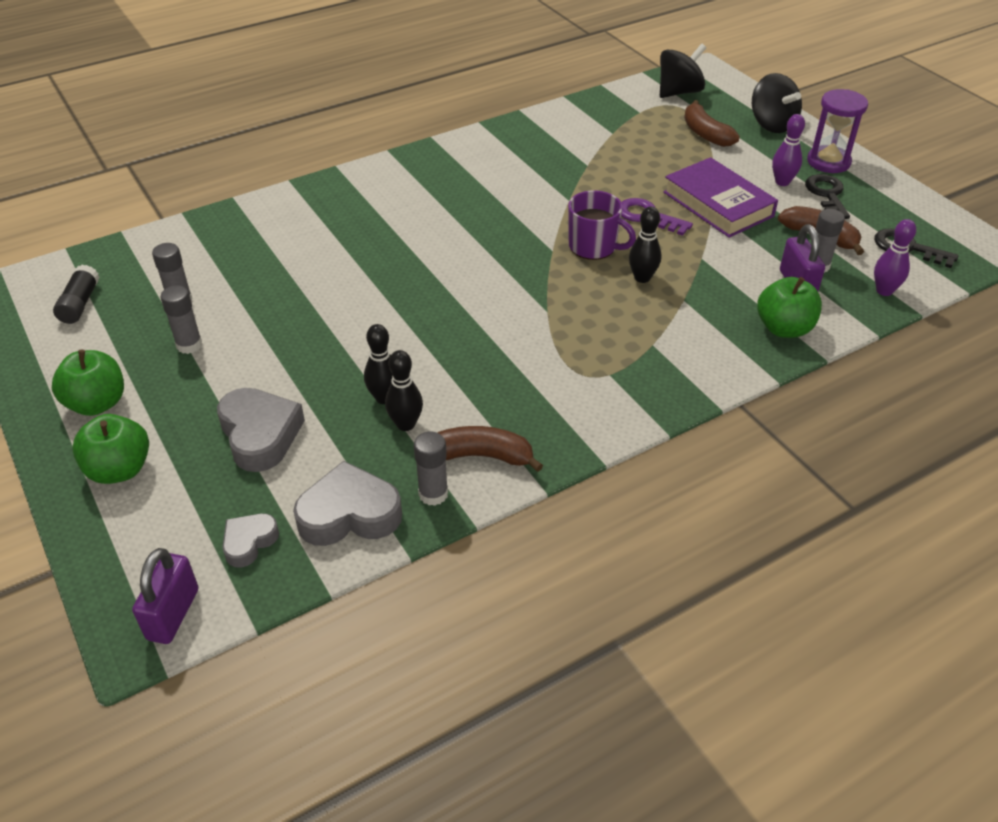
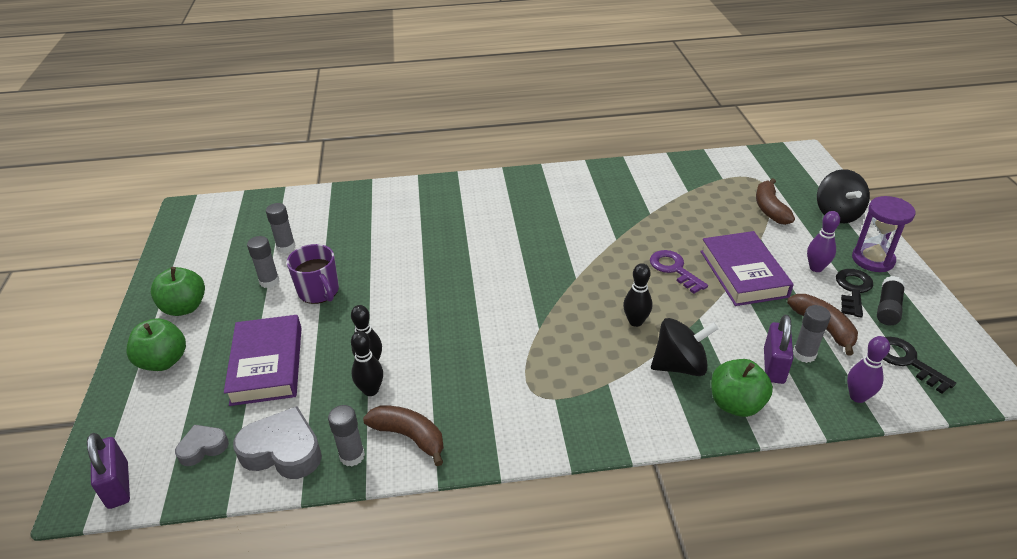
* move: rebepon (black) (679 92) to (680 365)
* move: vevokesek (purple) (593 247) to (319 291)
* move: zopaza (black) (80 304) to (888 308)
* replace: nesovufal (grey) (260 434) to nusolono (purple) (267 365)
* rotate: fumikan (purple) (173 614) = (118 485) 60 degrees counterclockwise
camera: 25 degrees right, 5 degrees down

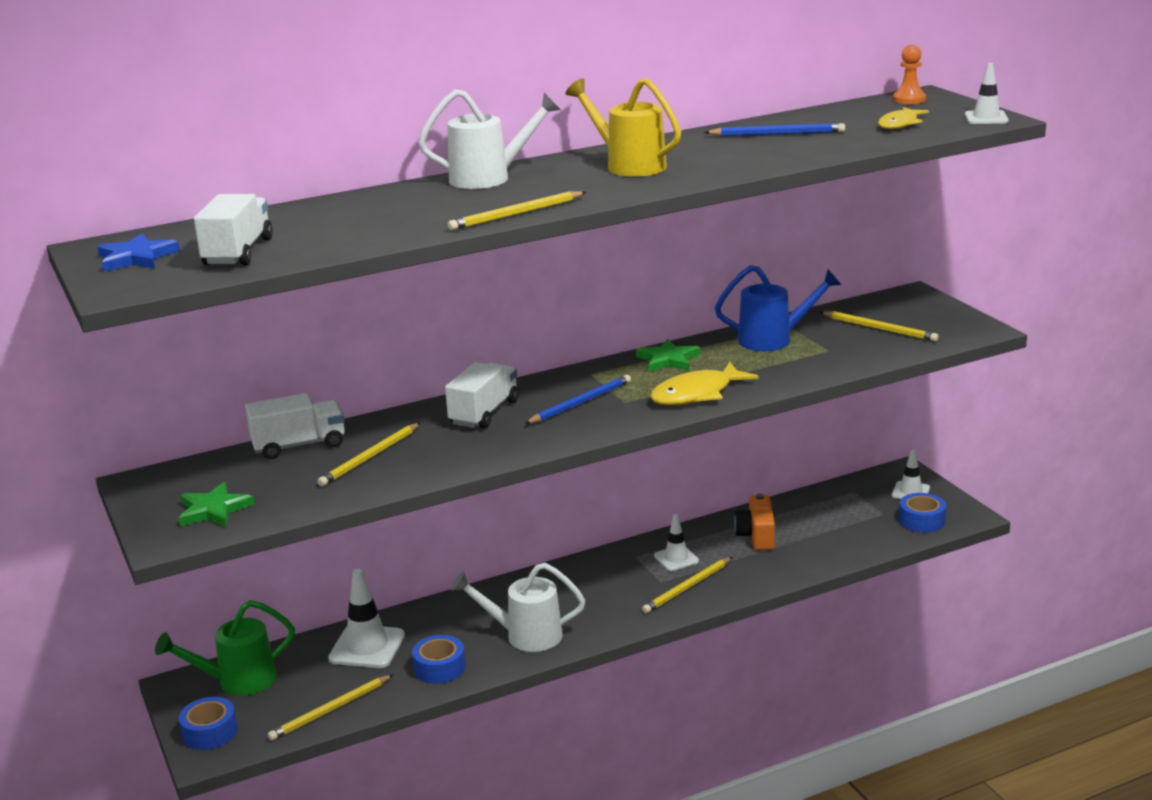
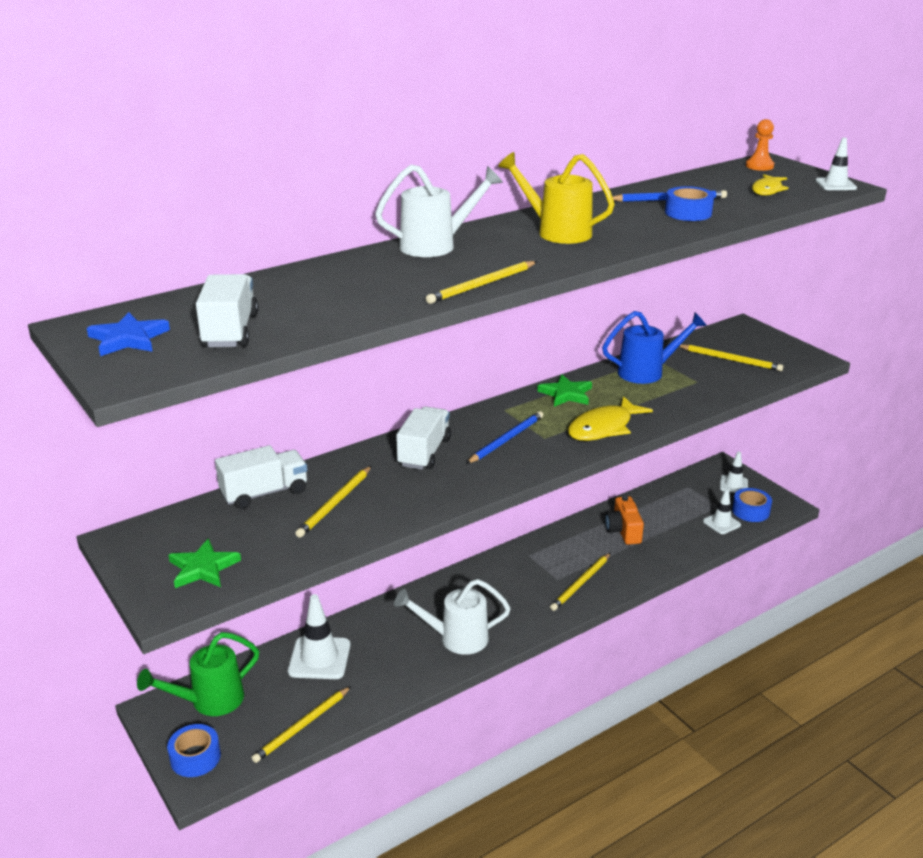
* move: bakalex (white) (676 559) to (721 523)
* move: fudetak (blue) (439 668) to (688 213)
camera: 10 degrees left, 5 degrees up

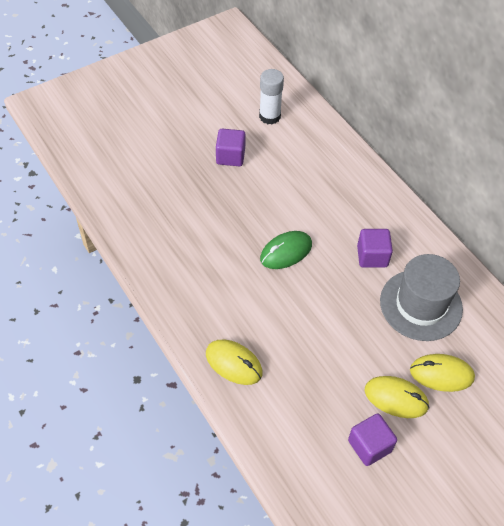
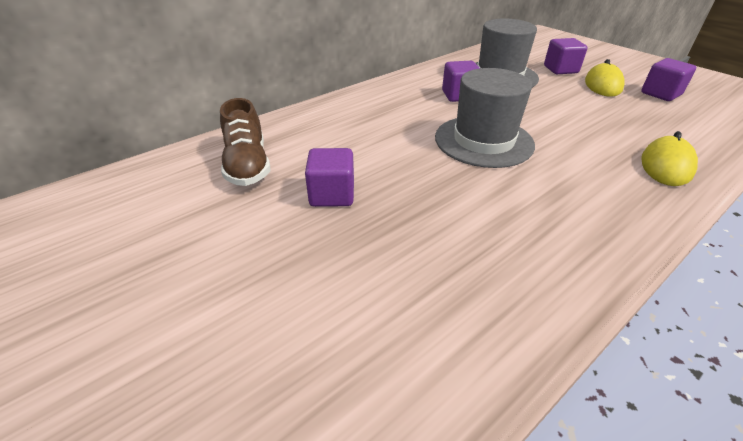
* replace: zopaza (white) (269 116) to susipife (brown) (247 165)
* replace: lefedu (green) (286 252) to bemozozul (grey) (483 141)
* replace: lefedu (yellow) (441 374) to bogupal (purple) (560 69)
camera: 95 degrees left, 15 degrees down

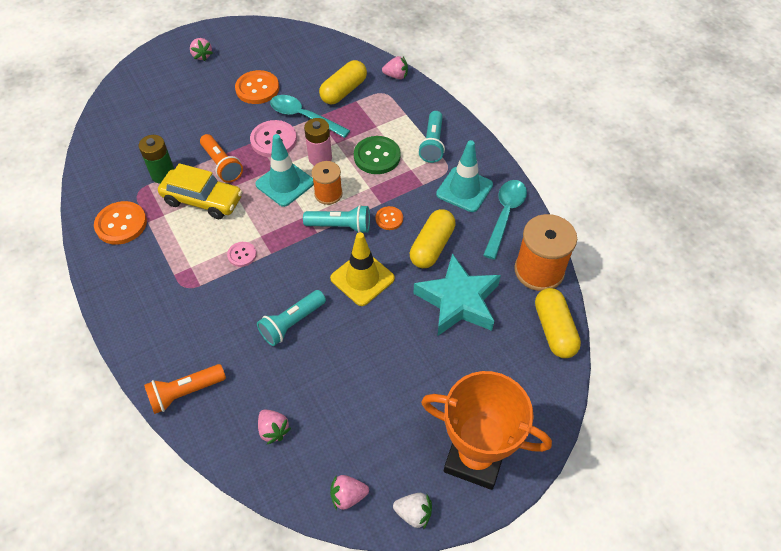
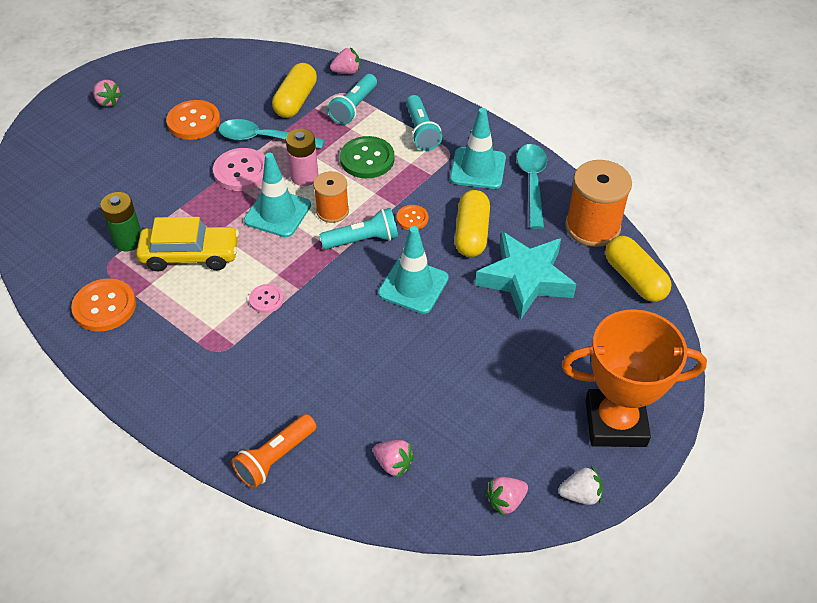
* delete: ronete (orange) (222 165)
* recolor: bakalex (yellow) (362 278) to bakalex (turquoise) (413 286)
* move: ronete (turquoise) (291 323) to (354 107)
camera: 20 degrees left, 5 degrees down

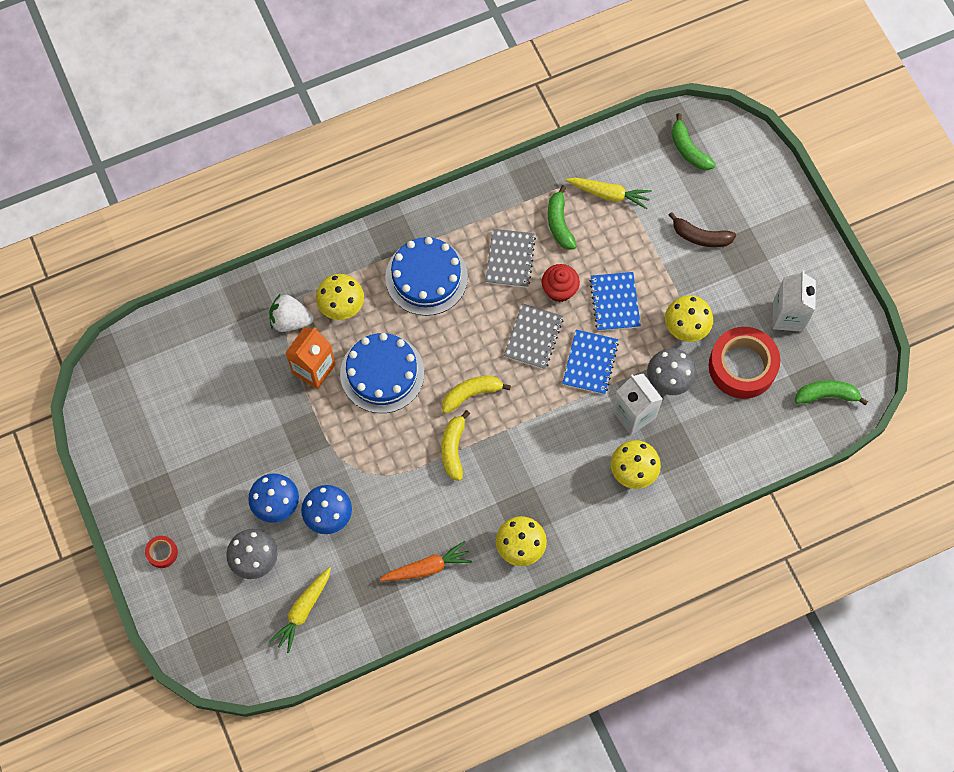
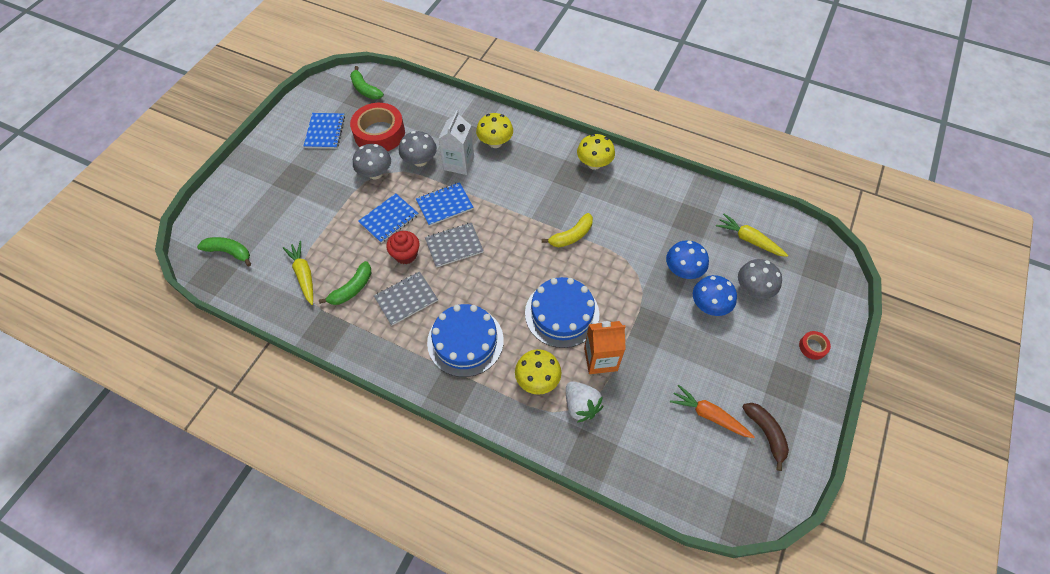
* rotate: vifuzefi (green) (688 149) = (229 252) 90 degrees counterclockwise
* move: vifuzefi (brown) (700 236) to (765 433)
* replace: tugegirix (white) (788 316) to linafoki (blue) (325 132)
* recolor: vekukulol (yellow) (686 327) to vekukulol (grey) (375 173)
* delete: vifuzefi (yellow) (471 394)
* move: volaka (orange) (427 567) to (709 415)
* rotate: volaka (yellow) (303 611) = (749 240) 135 degrees counterclockwise
camera: 130 degrees left, 10 degrees down

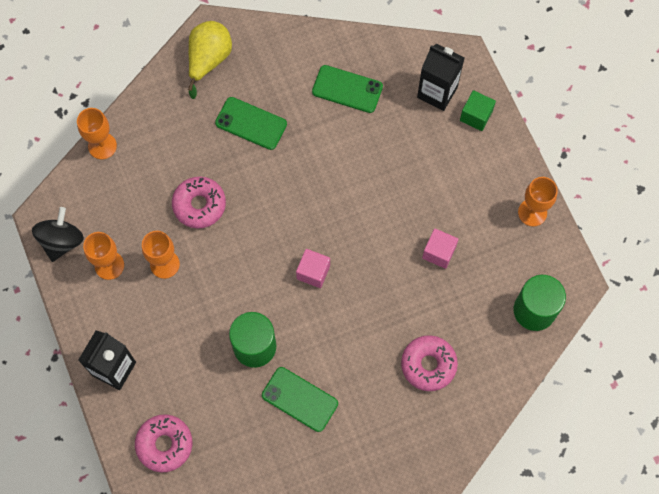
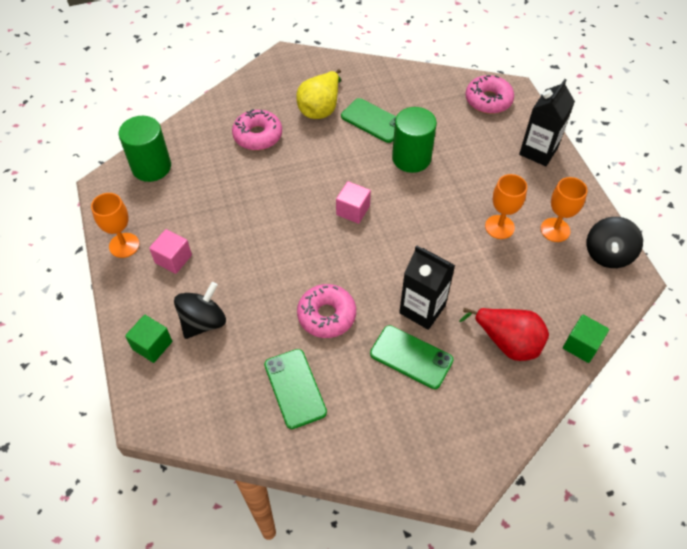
* move: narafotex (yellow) (208 60) to (321 108)
* move: tugegirix (black) (437 92) to (422 309)
* rotate: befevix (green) (347 89) = (295 388) 45 degrees clockwise
* replace: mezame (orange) (102 146) to bogupal (green) (581 345)
* move: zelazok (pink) (199 205) to (326 315)
* move: bogupal (pink) (439 252) to (173 259)
* insert: rebepon (black) (203 322)
* insert: narafotex (red) (507 342)
camera: 175 degrees left, 15 degrees down

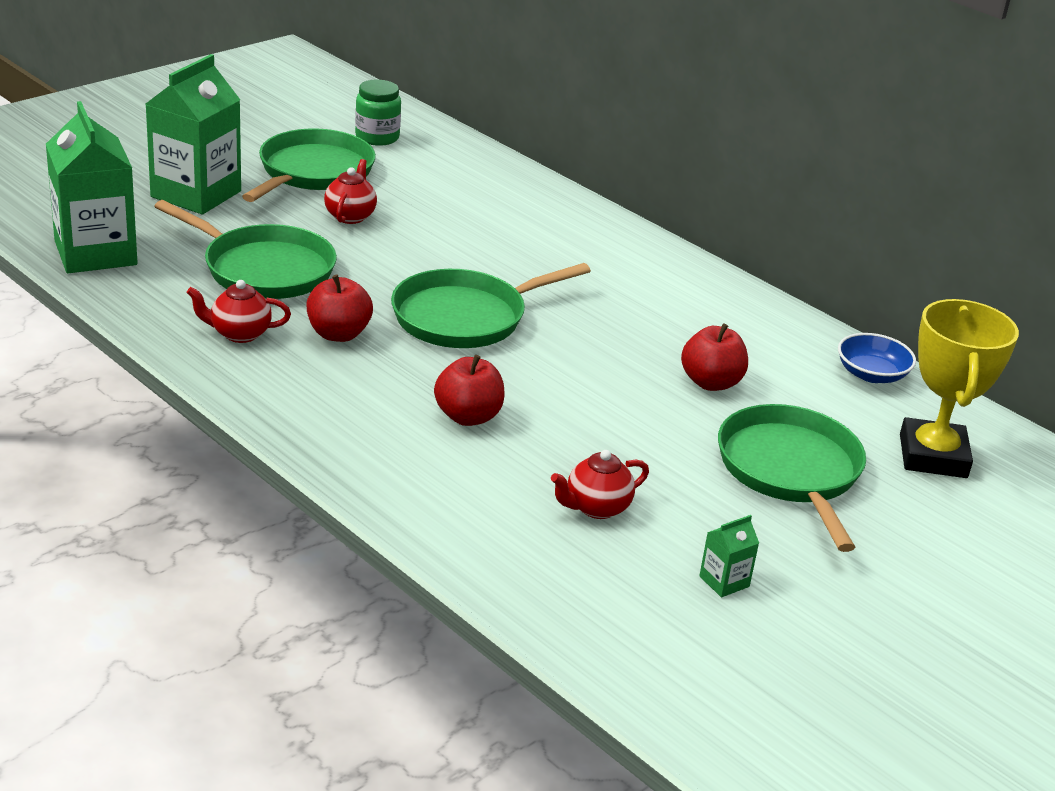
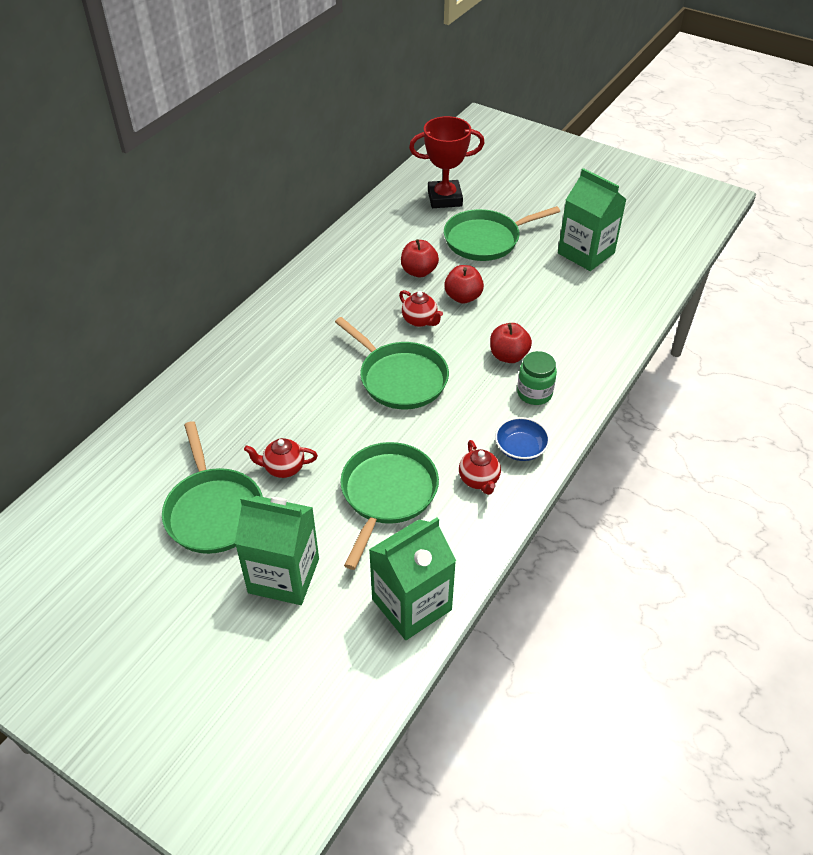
* move: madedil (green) (377 137) to (534 393)
* rotate: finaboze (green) (313 172) = (213 511) 120 degrees counterclockwise
* move: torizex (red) (338 334) to (463 297)
* recolor: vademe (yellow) (933 456) to vademe (red) (444 198)
* move: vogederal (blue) (871 374) to (520 448)
* move: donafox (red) (596 508) to (420 321)
* resize: tugegirix (green) (724 581) = (586 253) x2.42
camera: 100 degrees left, 15 degrees up

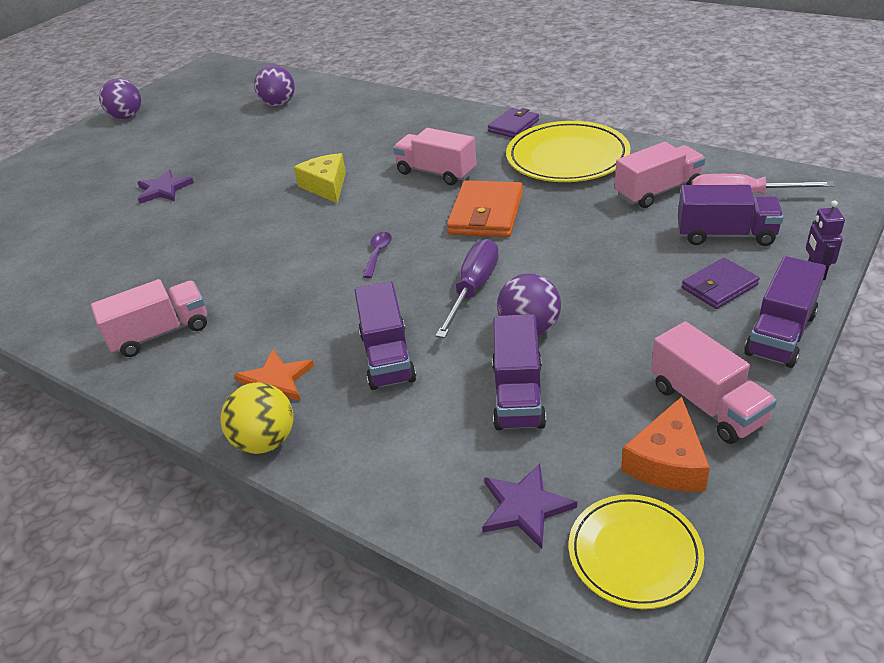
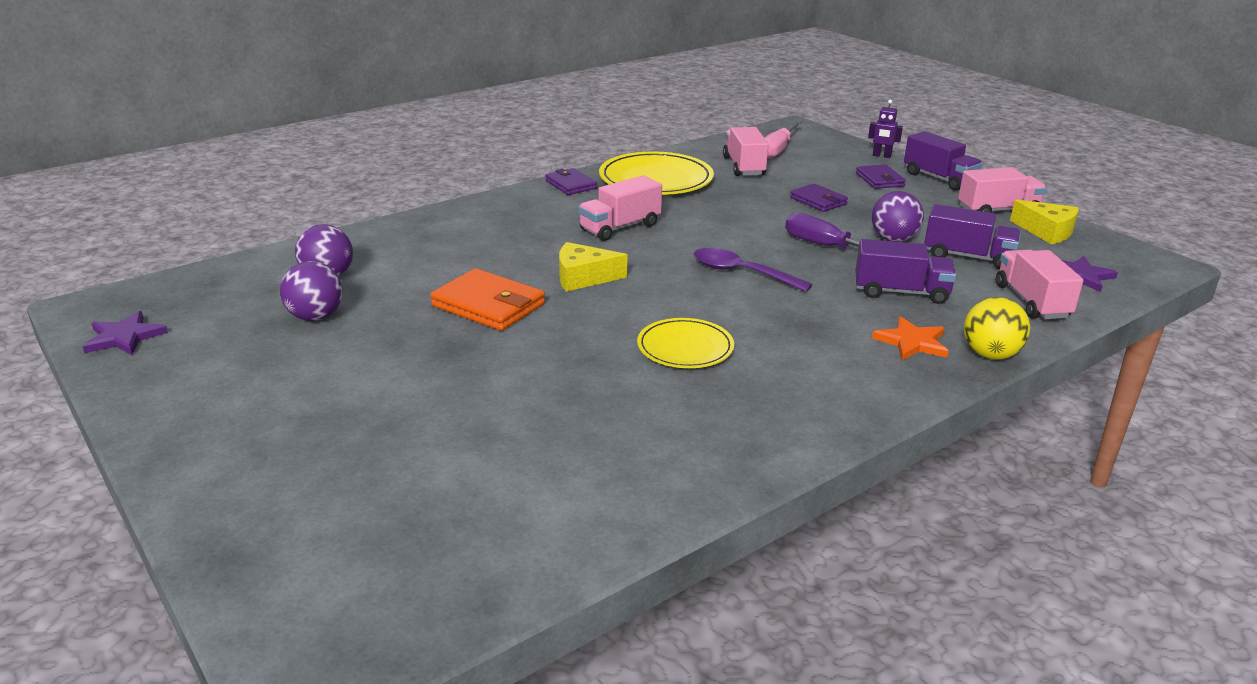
* move: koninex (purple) (127 117) to (315 317)
* move: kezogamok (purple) (163 189) to (124 337)
* move: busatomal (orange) (486 214) to (488 305)
* delete: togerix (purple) (725 235)
* resize: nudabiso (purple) (378 254) = (742 273) x1.75
* move: togerix (pink) (160 333) to (1031 301)
* recolor: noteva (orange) (667 462) to noteva (yellow) (1047 231)
* move: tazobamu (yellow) (634 553) to (685 348)
* insert: busatomal (purple) (818 201)
camera: 75 degrees left, 10 degrees down

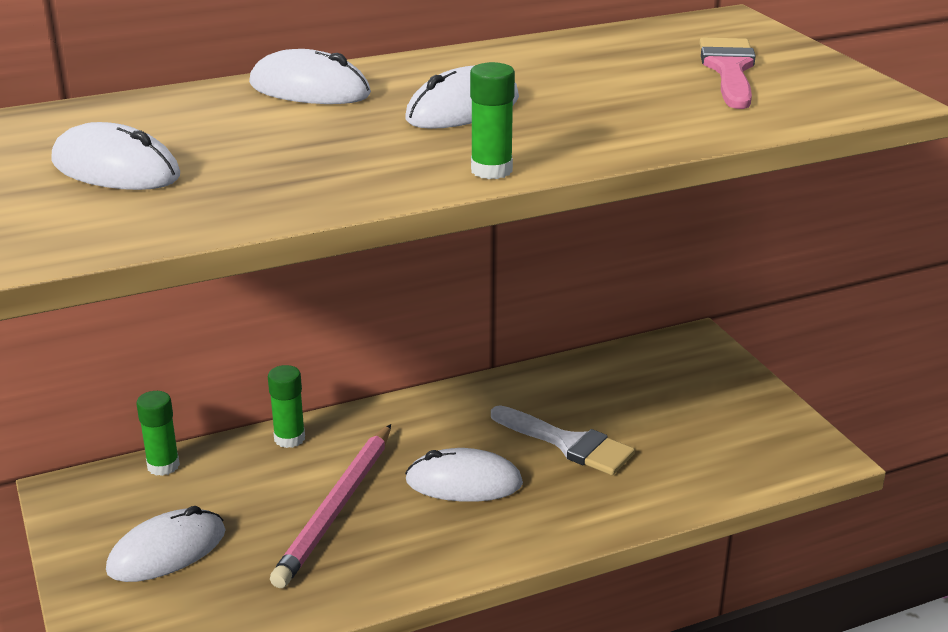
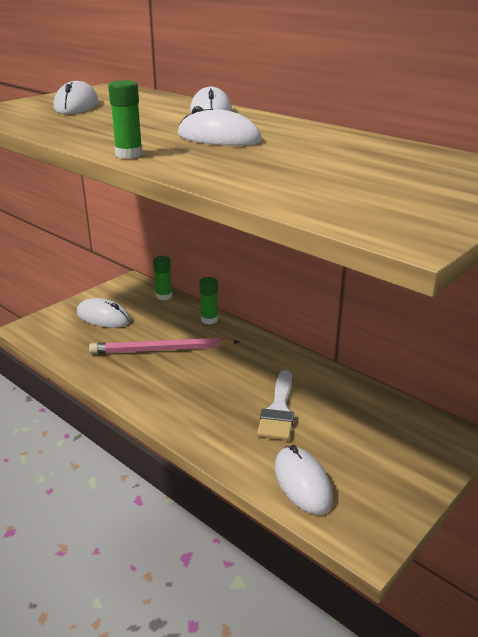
* delete: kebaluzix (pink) (729 70)
* move: lefedu (white) (464 482) to (302 482)
camera: 65 degrees right, 0 degrees up

